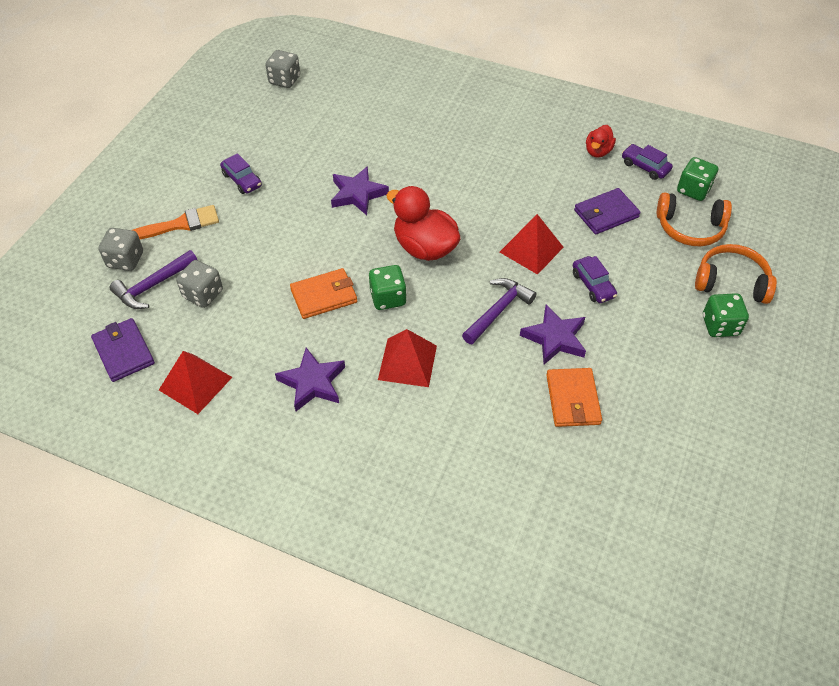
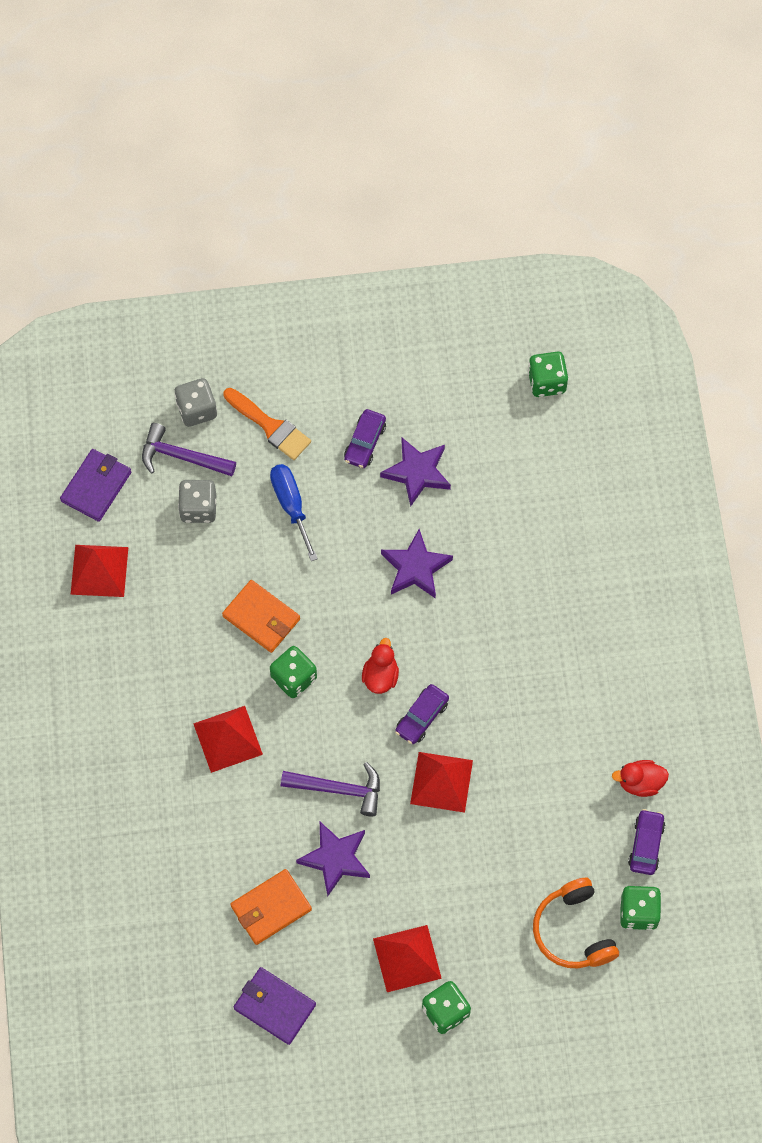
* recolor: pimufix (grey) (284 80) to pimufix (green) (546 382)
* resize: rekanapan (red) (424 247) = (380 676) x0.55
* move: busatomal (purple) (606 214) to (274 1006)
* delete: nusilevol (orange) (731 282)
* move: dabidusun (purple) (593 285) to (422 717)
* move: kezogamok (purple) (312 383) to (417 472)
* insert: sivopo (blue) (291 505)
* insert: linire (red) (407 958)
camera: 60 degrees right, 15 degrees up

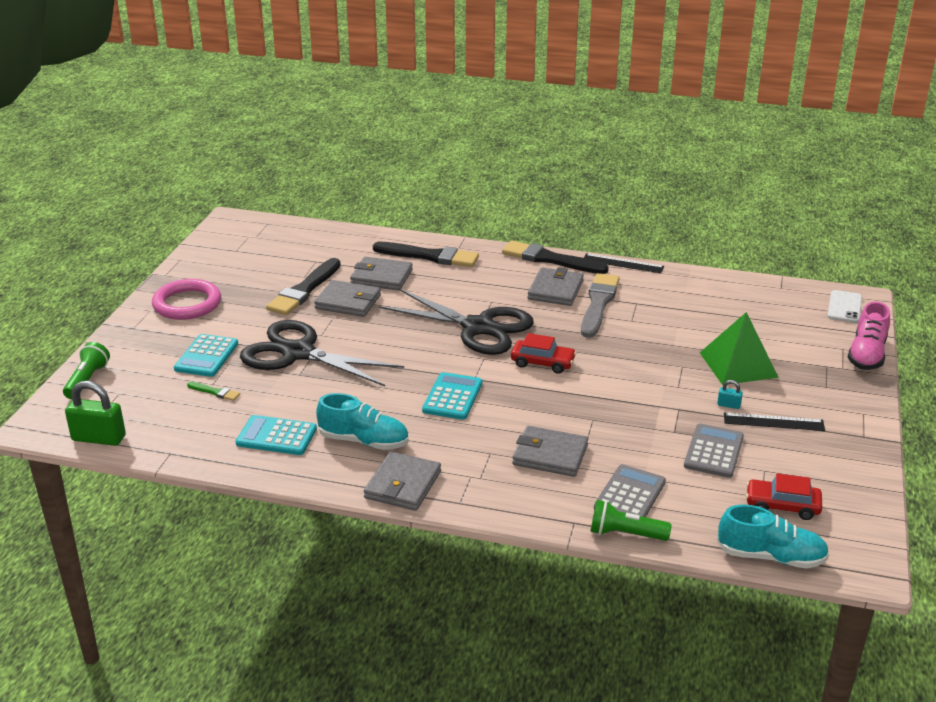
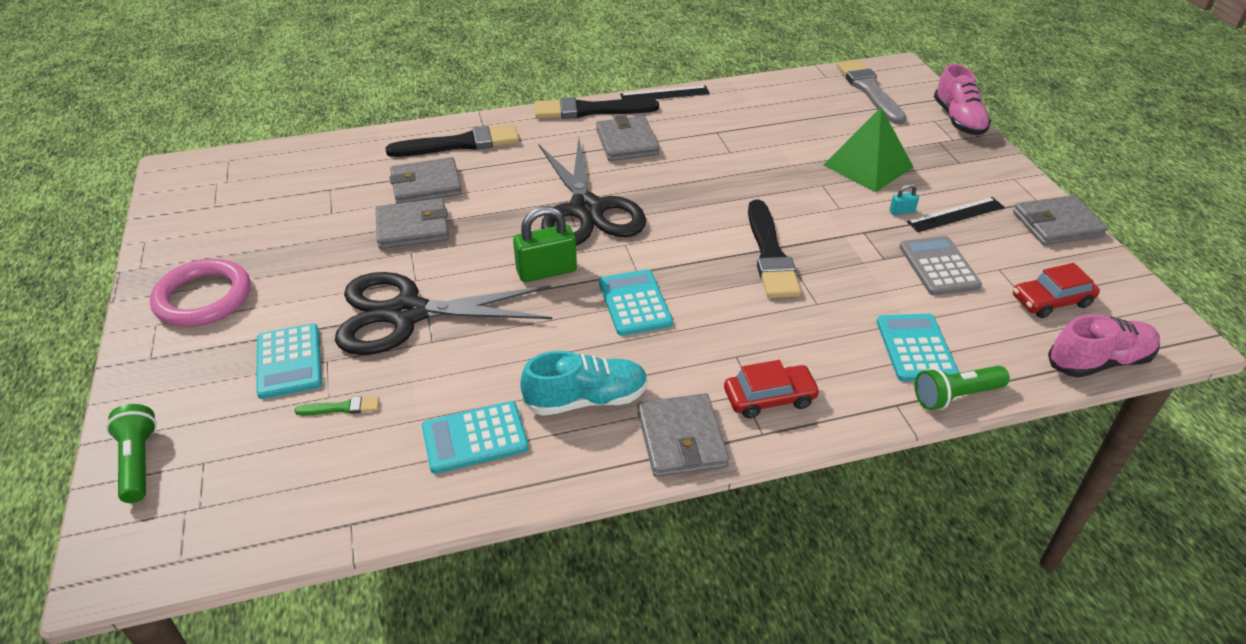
* move: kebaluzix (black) (304 290) to (770 254)
* move: kebaluzix (grey) (598 304) to (869 90)
* rotate: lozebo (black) (478 327) = (586 210) 75 degrees clockwise
* delete: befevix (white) (844 307)
* move: dabidusun (red) (542 363) to (769 398)
* move: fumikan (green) (99 438) to (546 271)
* move: busatomal (grey) (550 455) to (1057 224)
* recolor: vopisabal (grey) (630 495) to vopisabal (turquoise) (915 348)
* recolor: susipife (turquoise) (771 557) to susipife (pink) (1098 362)
camera: 30 degrees left, 10 degrees up

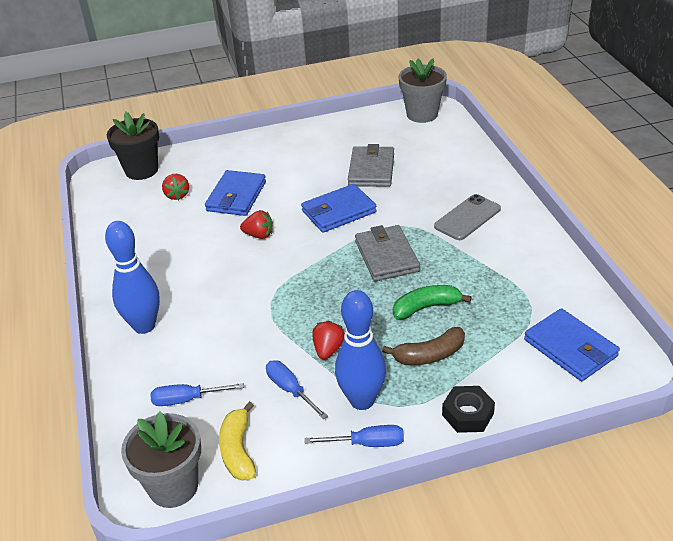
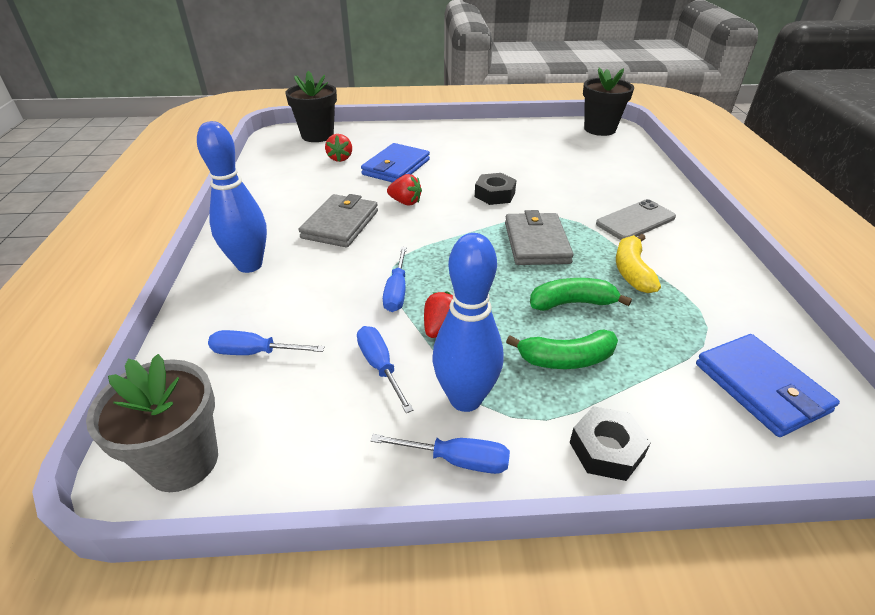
* recolor: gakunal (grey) (422 114) to gakunal (black) (599 129)
* move: busatomal (grey) (371 170) to (340 224)
* replace: busatomal (blue) (338 212) to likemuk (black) (494 194)
* recolor: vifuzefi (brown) (429 355) to vifuzefi (green) (566 359)
* move: vifuzefi (yellow) (238 450) to (632 271)
* insert: sivopo (blue) (397 291)
camera: 10 degrees right, 0 degrees up

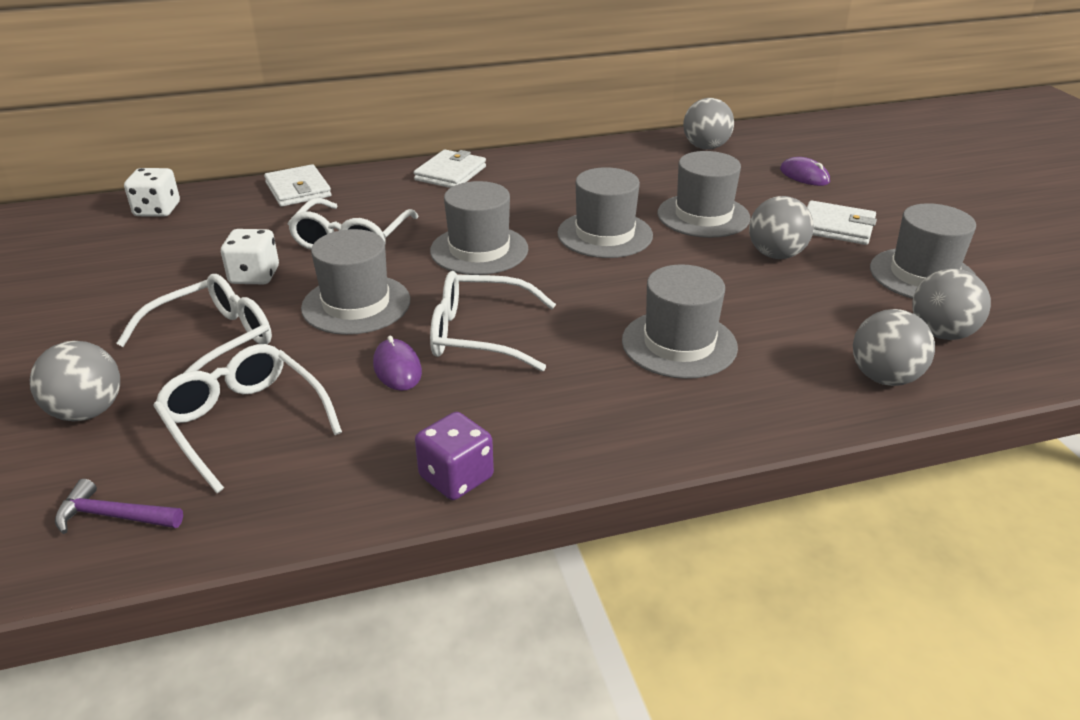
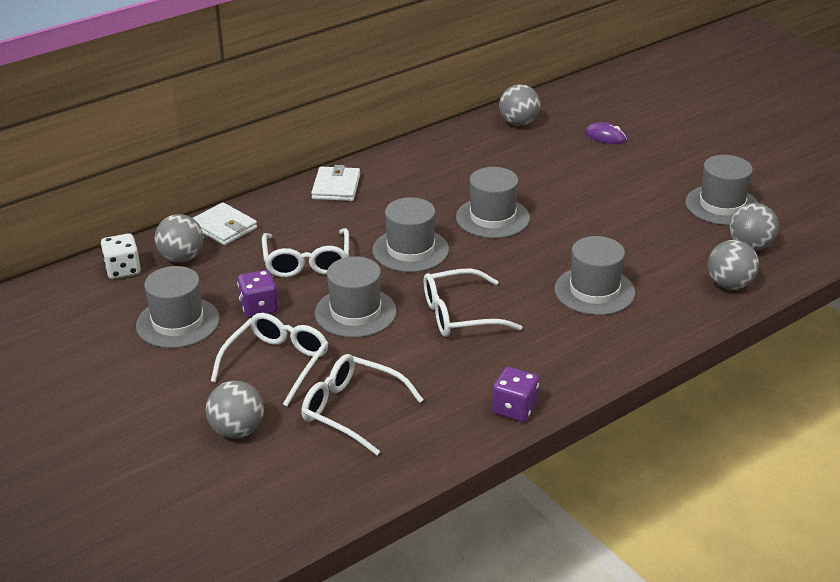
* move: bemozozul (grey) (703 216) to (178 322)
* move: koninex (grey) (776 255) to (182 258)
* delete: busatomal (white) (836 227)
* recolor: pimufix (white) (254 276) to pimufix (purple) (259 307)
* delete: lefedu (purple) (397 368)
* delete: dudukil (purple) (113 516)
camera: 20 degrees left, 0 degrees up

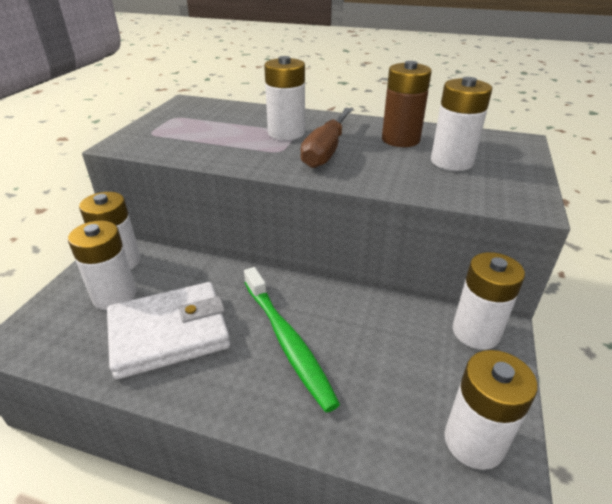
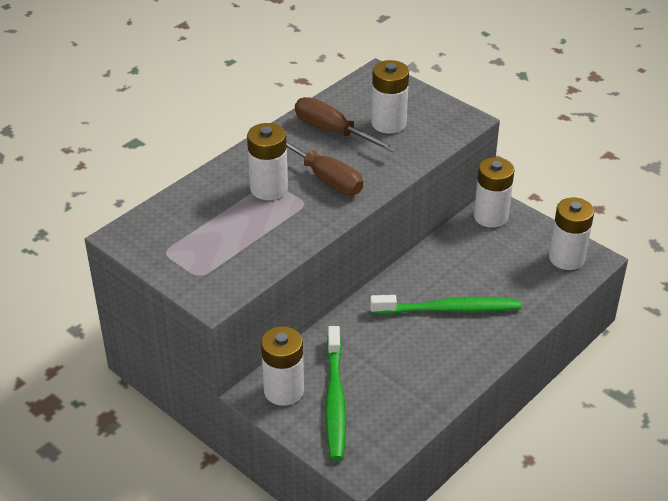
* replace: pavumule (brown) (400 139) to sivopo (brown) (332 131)
* replace: pavumule (white) (114 295) to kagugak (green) (335 399)
* delete: busatomal (white) (169 333)
camera: 65 degrees left, 5 degrees up

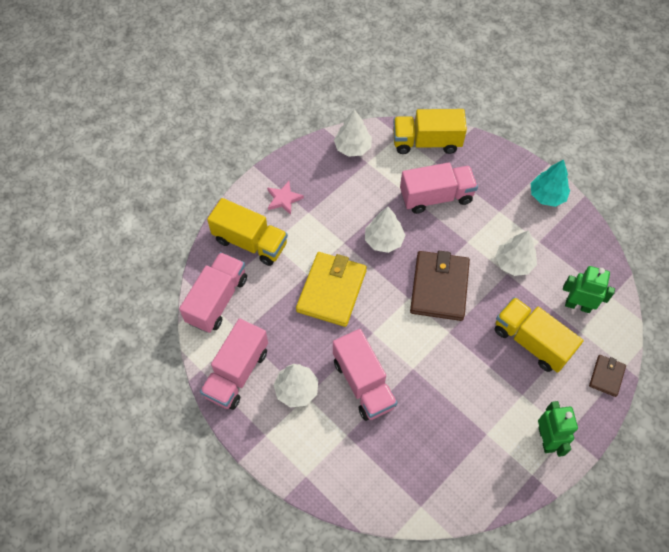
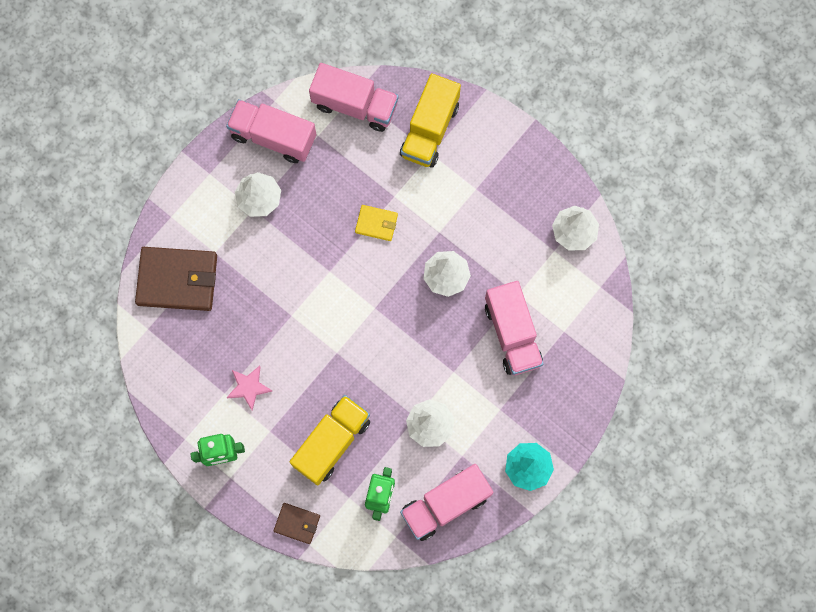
* delete: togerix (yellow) (426 142)
* move: kezogamok (pink) (284 199) to (249 387)
* move: busatomal (brown) (439 287) to (177 280)
* resize: busatomal (yellow) (331 291) = (376 223) x0.50
* move: togerix (pink) (363 383) to (445 504)
camera: 85 degrees right, 15 degrees up

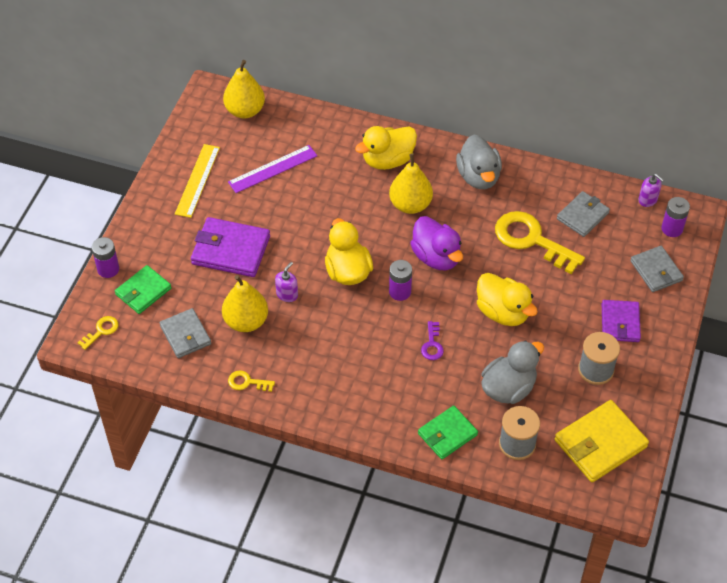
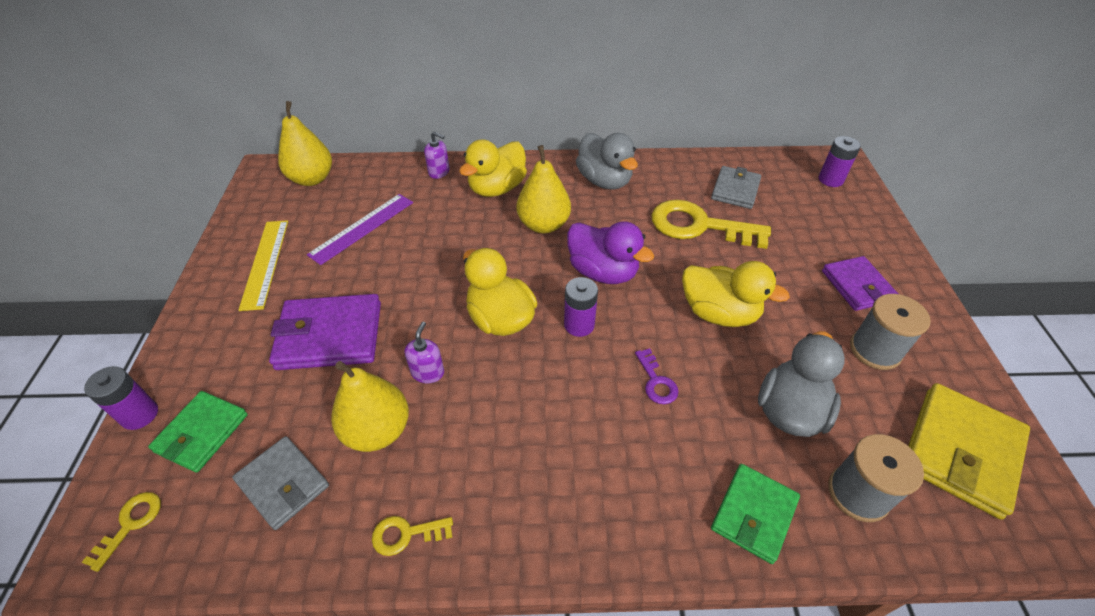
* move: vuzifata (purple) (648 200) to (439 172)
* delete: busatomal (grey) (656 271)
camera: 20 degrees left, 5 degrees down

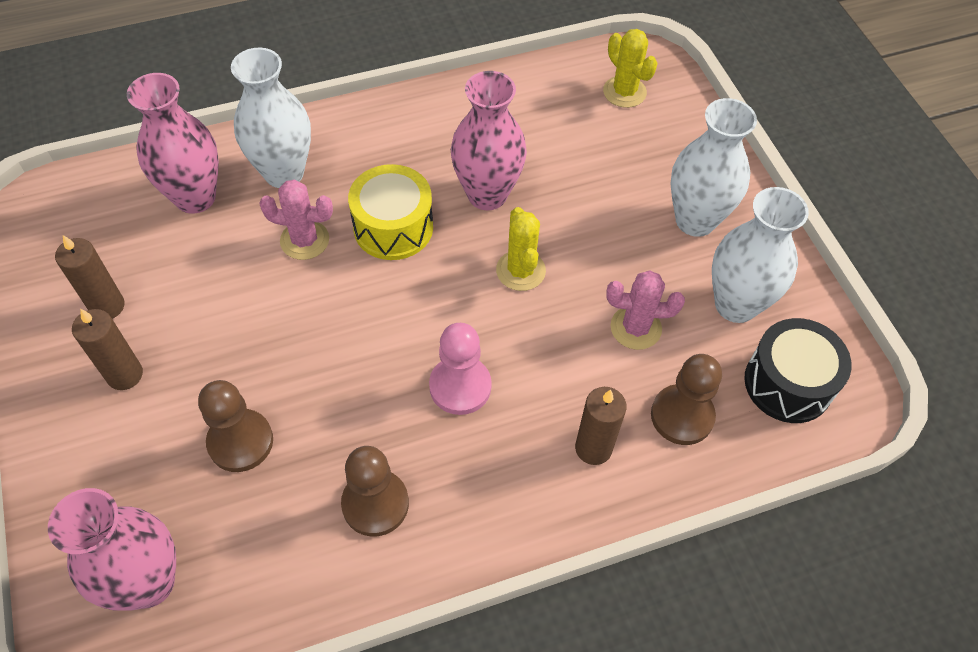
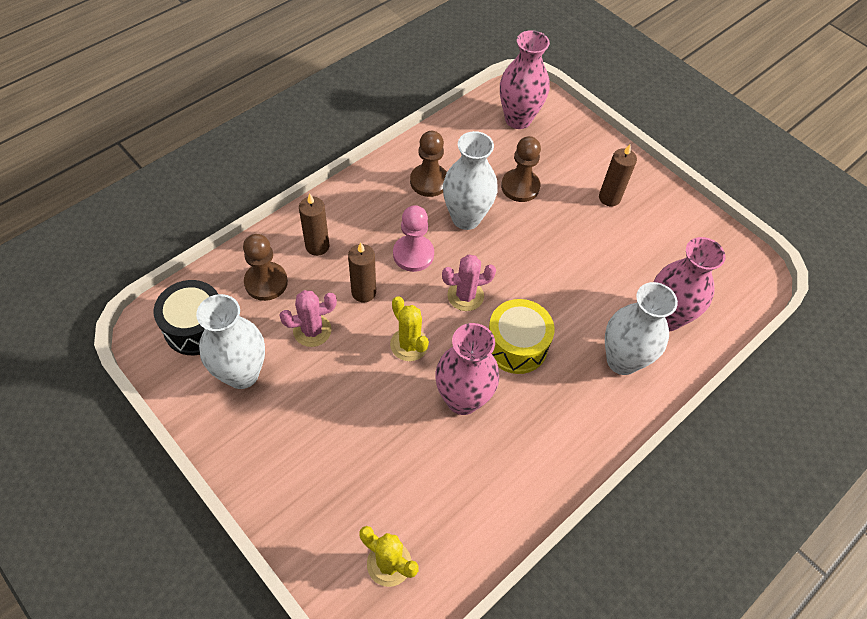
* move: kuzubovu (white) (695 220) to (466 218)
* move: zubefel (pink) (304 240) to (465 296)
* move: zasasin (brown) (107 306) to (363 292)
camera: 155 degrees right, 0 degrees up

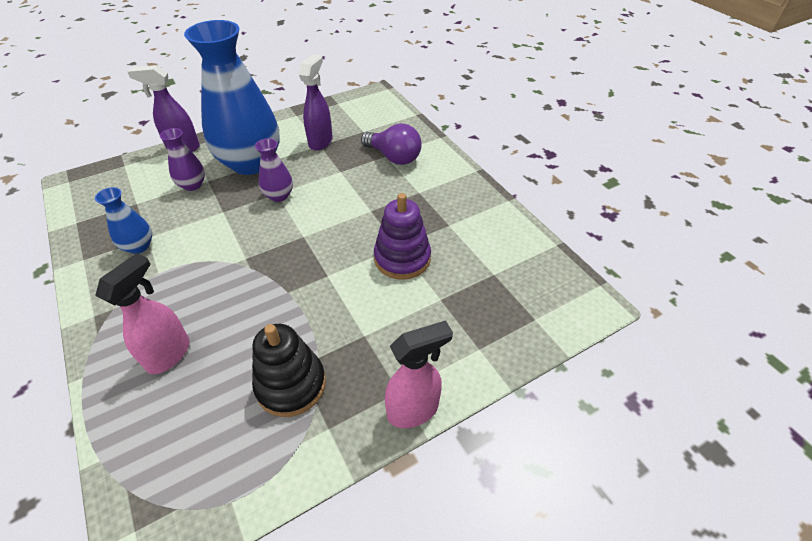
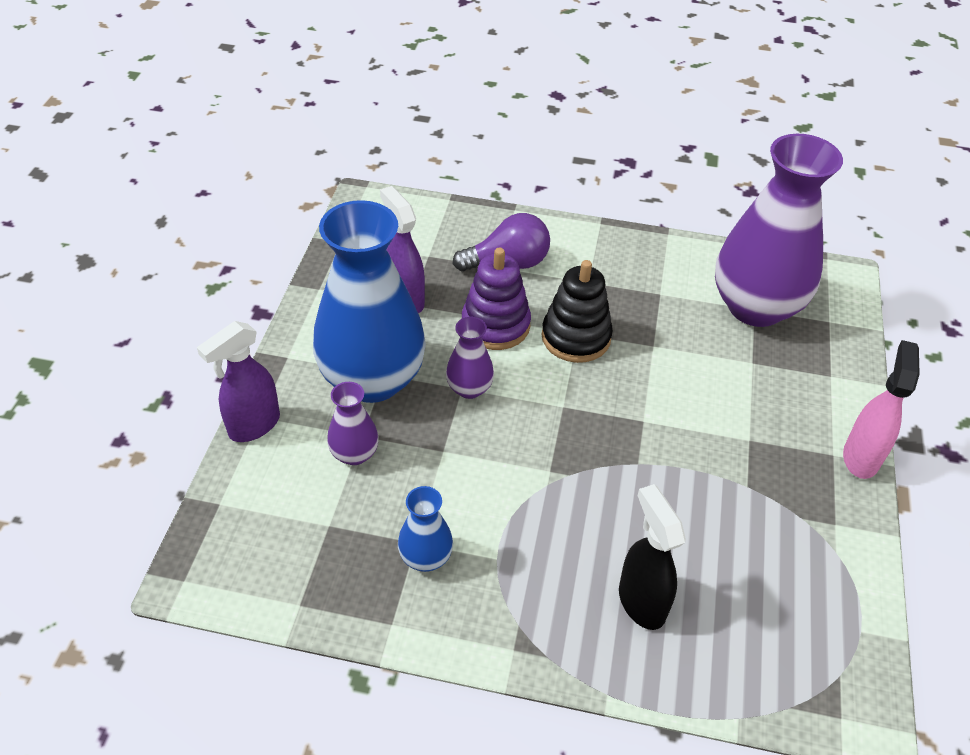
* move: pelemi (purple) (402 258) to (495 325)
* recolor: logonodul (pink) (169 354) to logonodul (black) (641 602)
* move: pelemi (black) (291 384) to (576 337)
* insert: kuzubovu (purple) (755 307)
camera: 50 degrees left, 0 degrees up

